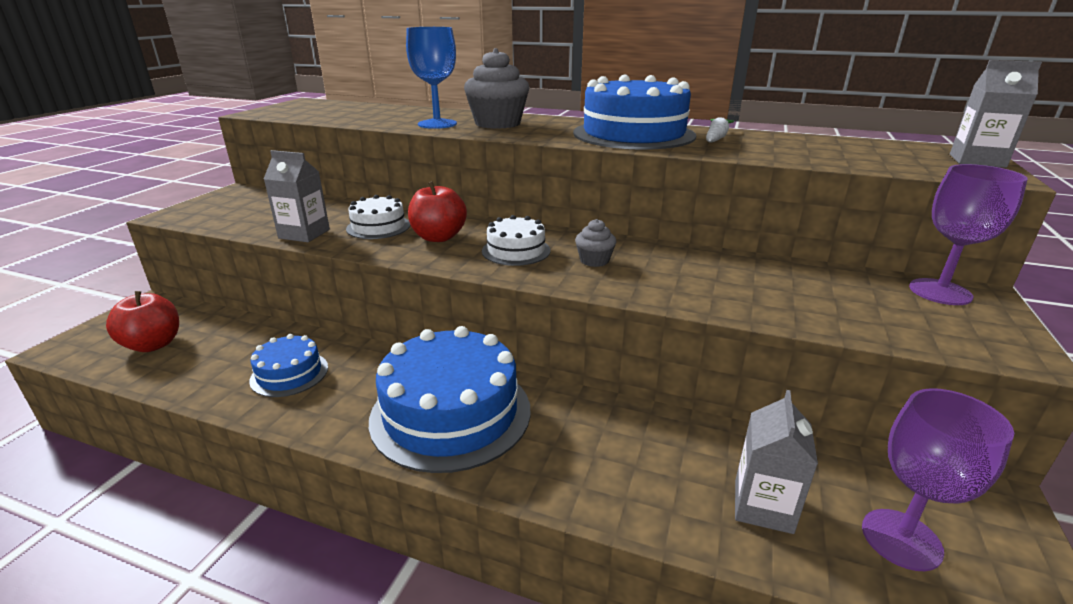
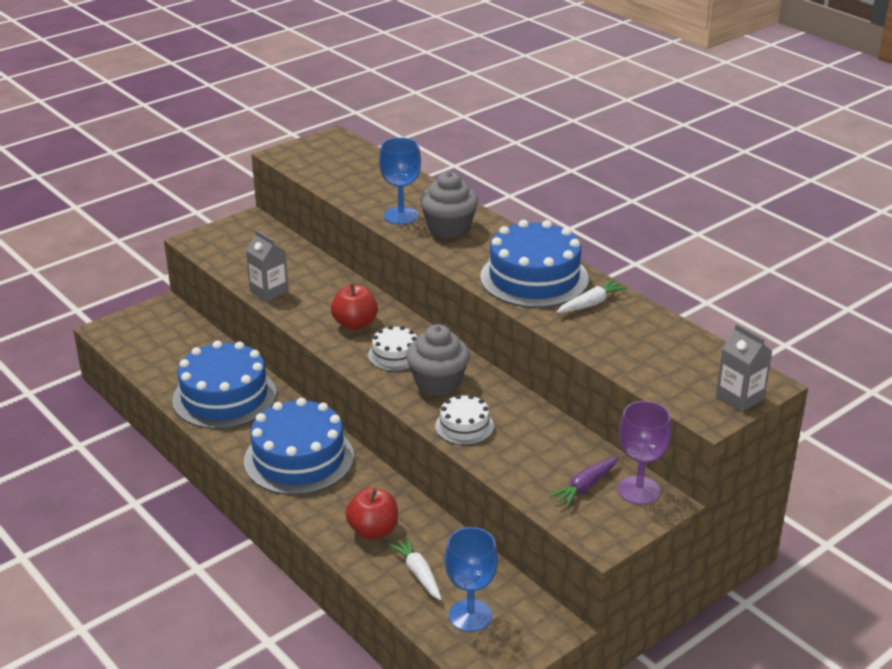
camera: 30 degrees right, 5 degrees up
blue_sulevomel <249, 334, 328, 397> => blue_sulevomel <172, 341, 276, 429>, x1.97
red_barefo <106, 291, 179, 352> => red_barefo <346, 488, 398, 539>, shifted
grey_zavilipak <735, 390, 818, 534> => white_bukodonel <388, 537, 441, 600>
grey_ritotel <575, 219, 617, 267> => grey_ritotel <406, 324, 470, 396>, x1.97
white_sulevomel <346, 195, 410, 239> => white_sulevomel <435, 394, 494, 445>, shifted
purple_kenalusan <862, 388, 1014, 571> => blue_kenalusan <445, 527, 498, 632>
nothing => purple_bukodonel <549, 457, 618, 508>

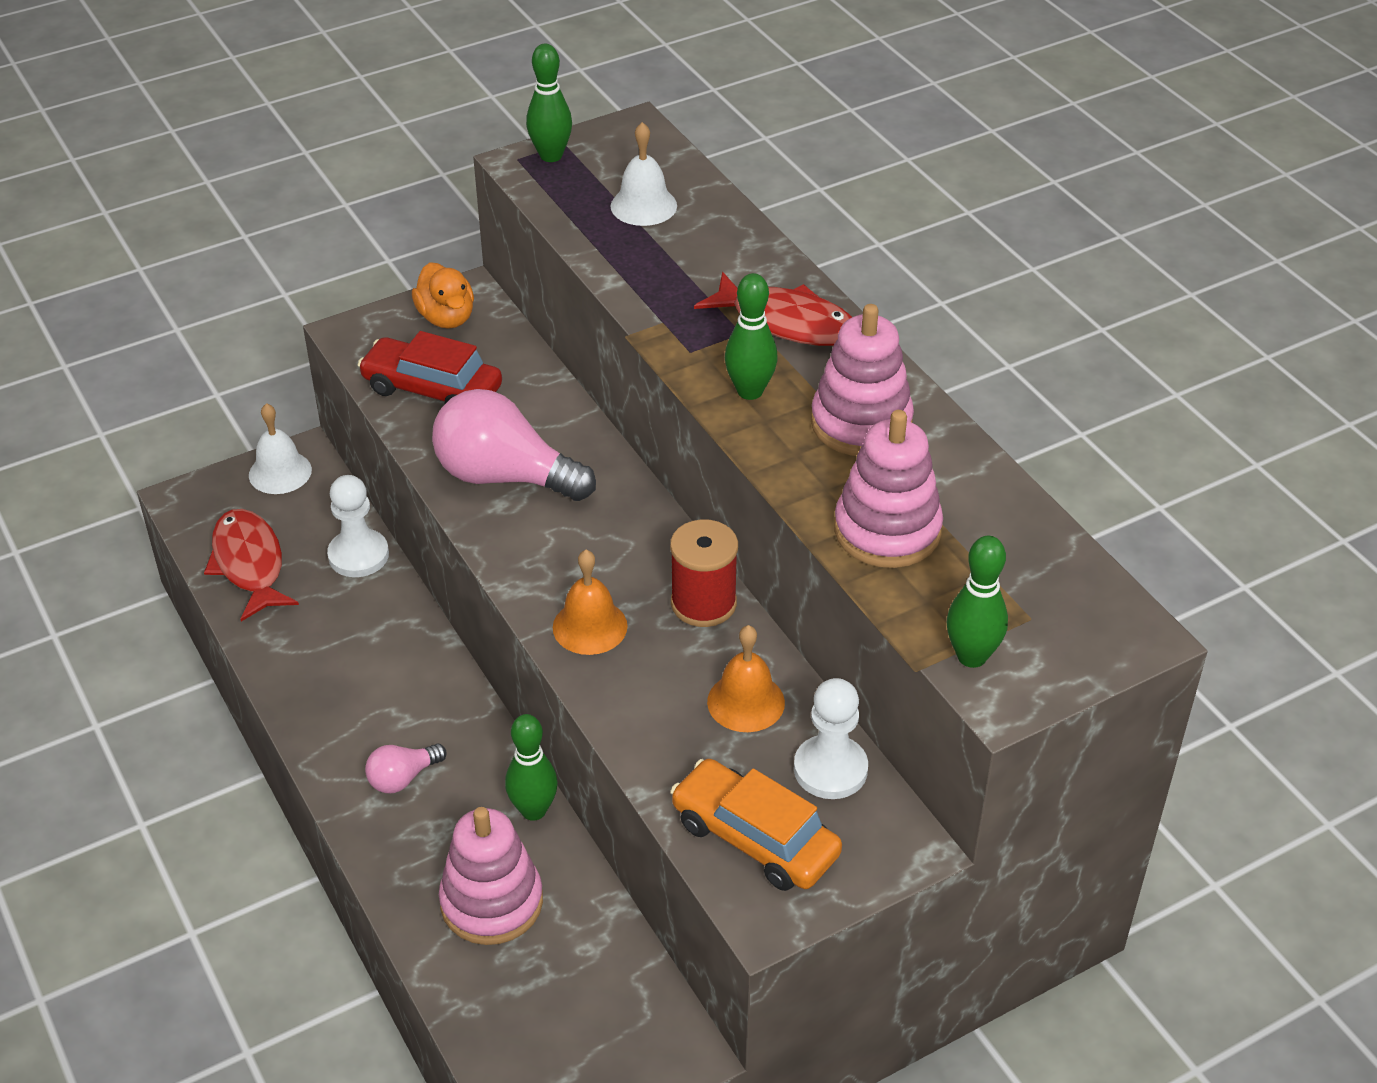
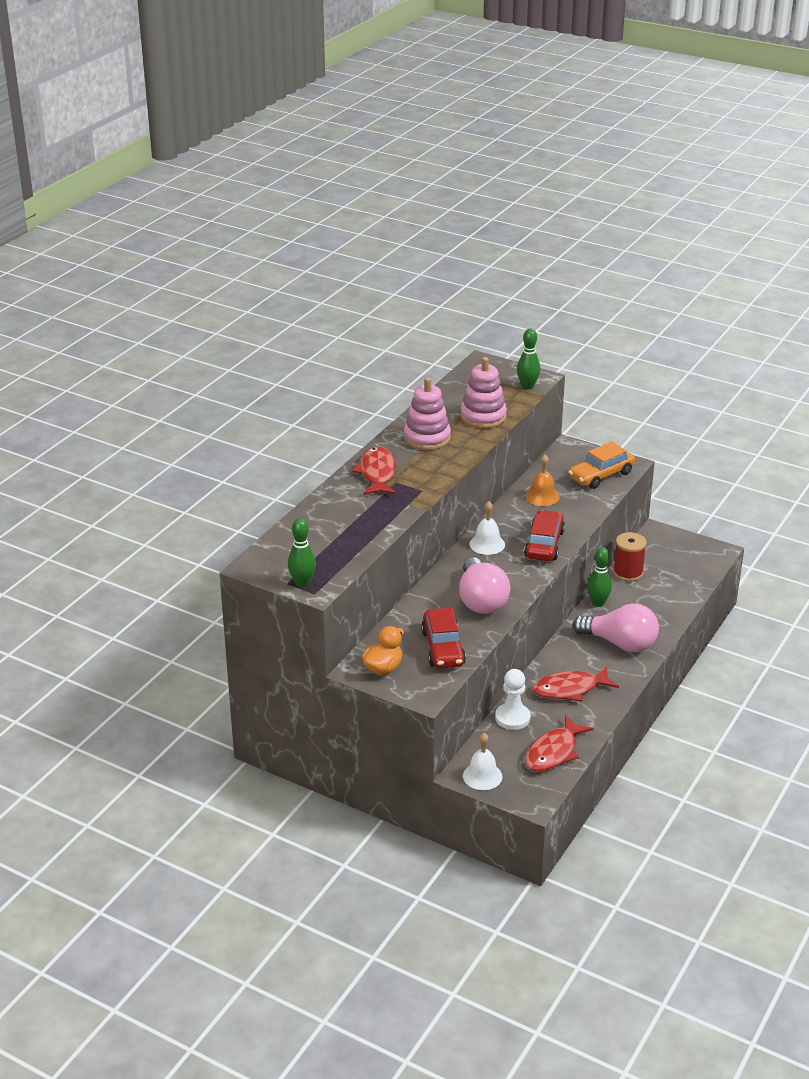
camera: 120 degrees left, 10 degrees down
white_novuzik <611, 122, 677, 226> => white_novuzik <470, 501, 505, 555>, shifted
orange_novuzik <553, 550, 628, 655> => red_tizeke <524, 510, 565, 561>
nothing => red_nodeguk <532, 667, 619, 702>
orange_tizeke <670, 759, 842, 891> => orange_tizeke <568, 442, 635, 489>, 45 degrees clockwise
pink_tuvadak <365, 744, 447, 793> => pink_tuvadak <573, 603, 659, 652>, x2.04
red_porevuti <670, 519, 738, 627> => red_porevuti <613, 532, 647, 582>, shifted
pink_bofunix <439, 807, 543, 945> => nothing
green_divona <725, 273, 778, 400> => nothing
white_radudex <794, 678, 868, 799> => nothing

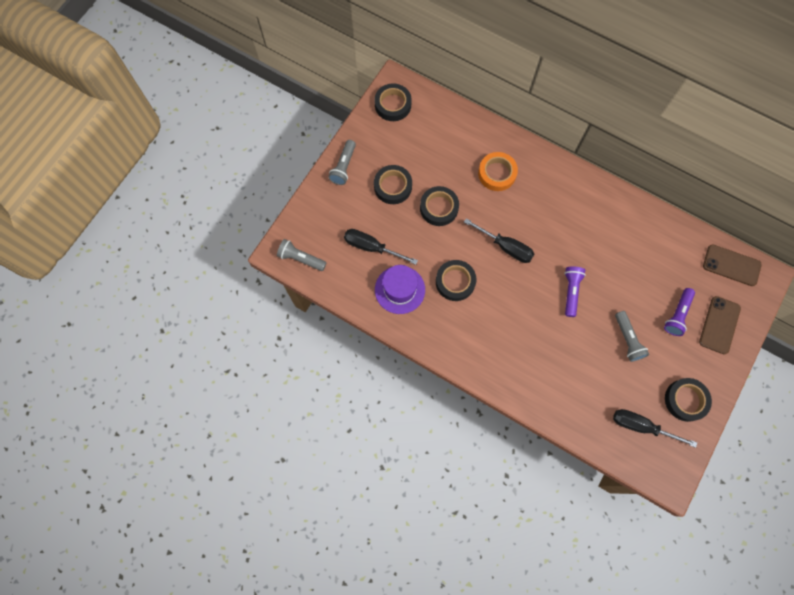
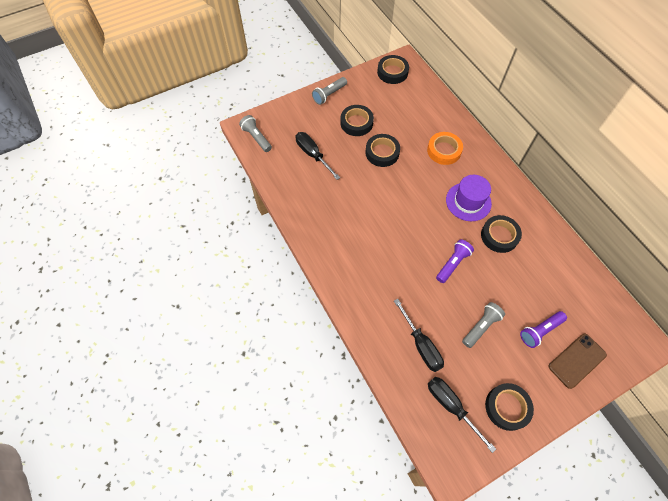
camera: 30 degrees right, 10 degrees down
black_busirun <464, 218, 534, 263> => black_busirun <394, 299, 444, 372>, shifted
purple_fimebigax <375, 265, 425, 314> => purple_fimebigax <446, 175, 492, 221>, shifted
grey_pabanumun <615, 311, 649, 362> => grey_pabanumun <462, 302, 505, 348>, 150 degrees counterclockwise
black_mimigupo <436, 260, 476, 301> => black_mimigupo <481, 215, 522, 253>, shifted
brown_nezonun <703, 244, 762, 286> => nothing

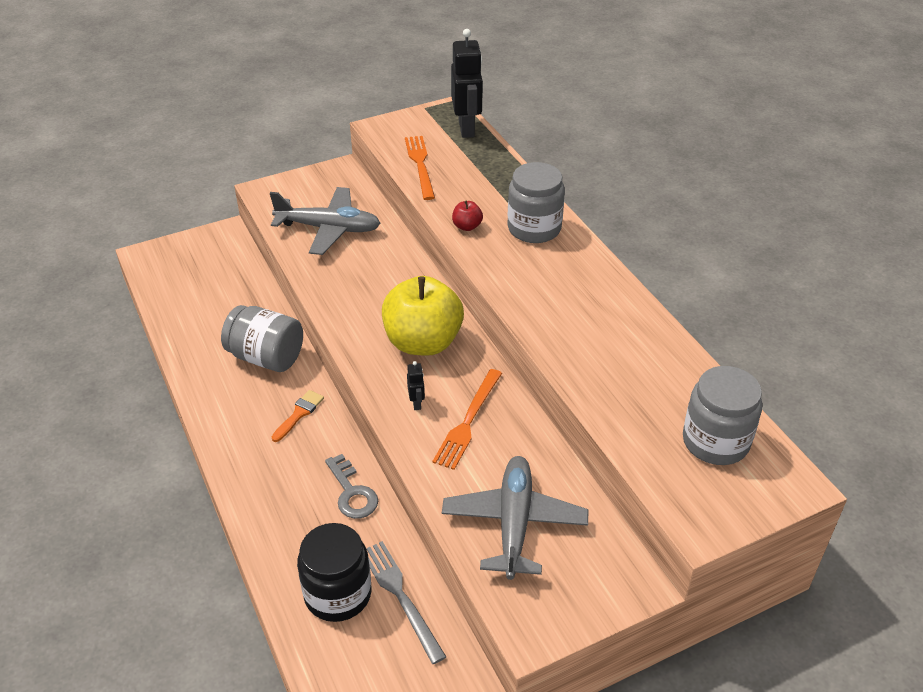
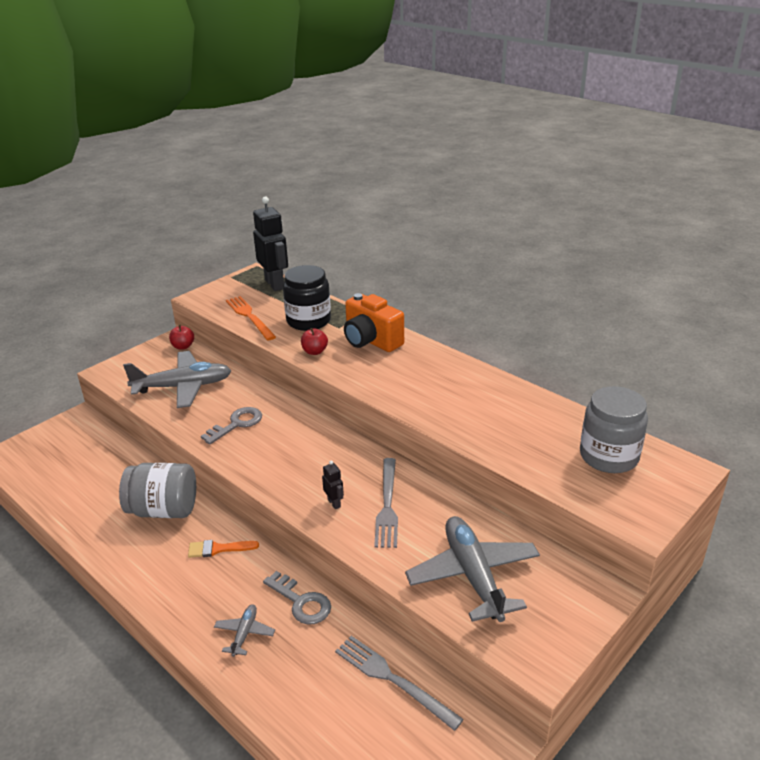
camera: 20 degrees left, 10 degrees down
nothing => red_barefo <169, 325, 194, 350>
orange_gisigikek <272, 390, 324, 442> => orange_gisigikek <188, 540, 259, 558>, 105 degrees counterclockwise
nothing => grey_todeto <201, 407, 262, 445>
nothing => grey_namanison <214, 604, 275, 657>
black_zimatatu <297, 523, 372, 622> => black_zimatatu <283, 265, 331, 331>, shifted
grey_zimatatu <507, 162, 565, 243> => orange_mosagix <344, 293, 404, 352>
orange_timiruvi <432, 369, 502, 470> => grey_timiruvi <374, 458, 398, 548>
yellow_barefo <382, 276, 464, 356> => nothing

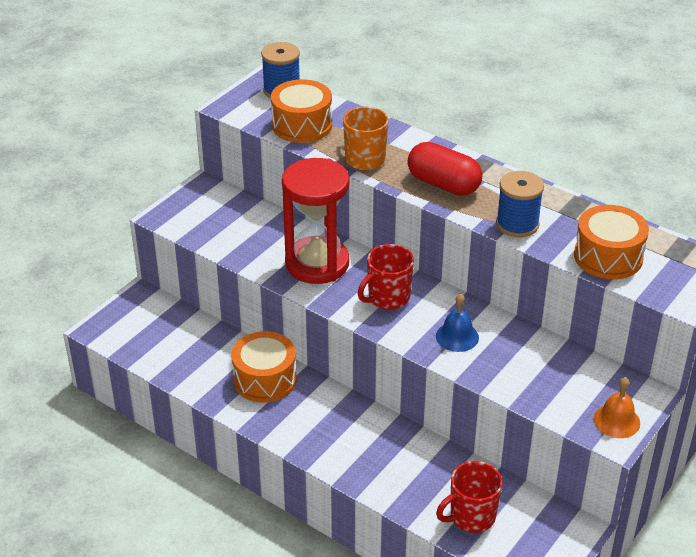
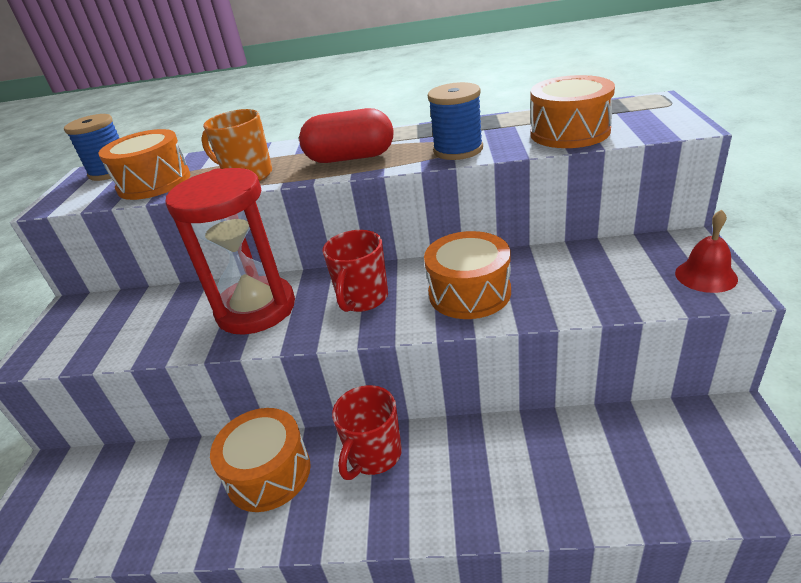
camera: 30 degrees left, 5 degrees down
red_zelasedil <436, 461, 502, 533> => red_zelasedil <332, 385, 402, 480>, shifted
blue_novuzik <436, 293, 479, 352> => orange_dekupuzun <424, 231, 511, 319>
orange_novuzik <593, 377, 640, 438> => red_novuzik <675, 209, 738, 293>

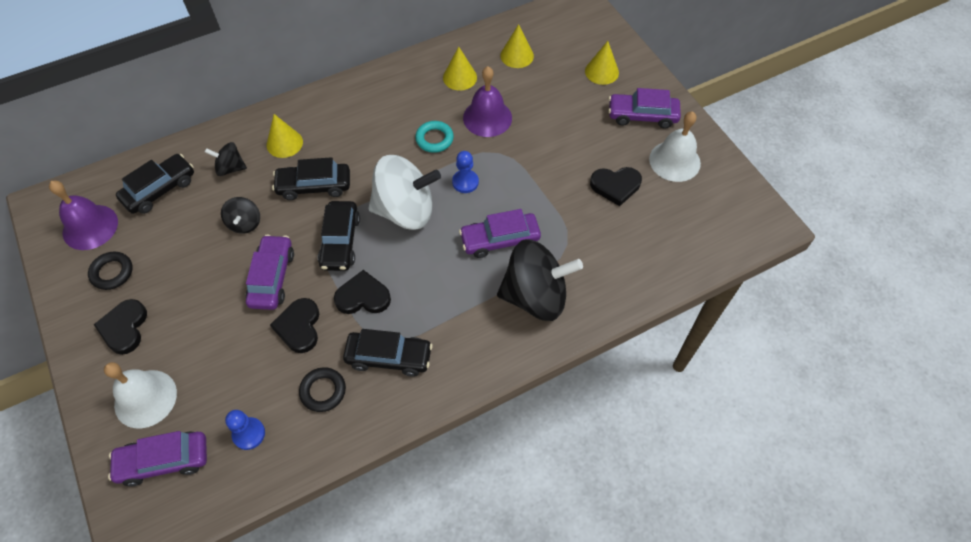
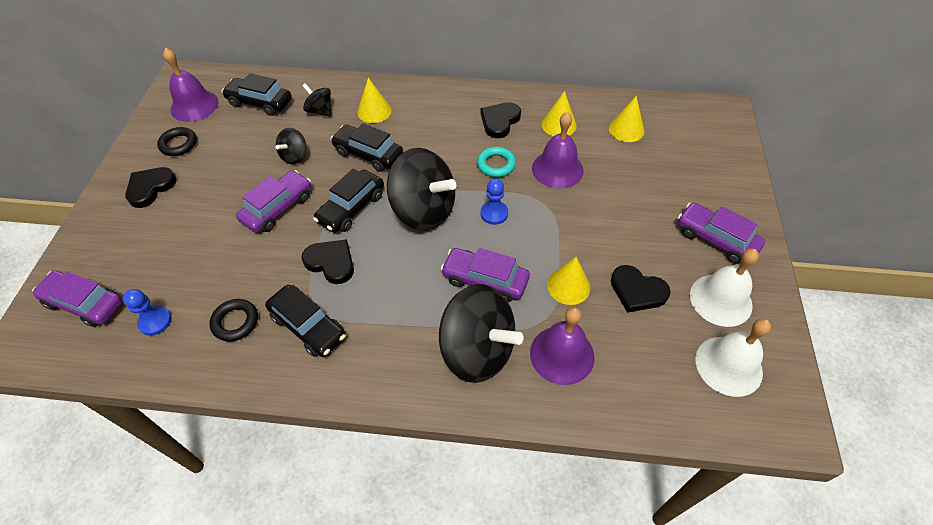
camera: 35 degrees right, 5 degrees down
black_tizeke <116, 154, 194, 214> => black_tizeke <222, 73, 292, 116>, 150 degrees counterclockwise
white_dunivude <368, 155, 441, 230> => black_dunivude <387, 148, 456, 231>
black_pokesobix <270, 298, 319, 353> => black_pokesobix <481, 102, 521, 138>, shifted
nothing => purple_novuzik <530, 307, 594, 385>
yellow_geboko <585, 41, 619, 85> => yellow_geboko <547, 257, 590, 305>, shifted
white_novuzik <104, 362, 177, 428> => white_novuzik <695, 319, 771, 397>, shifted

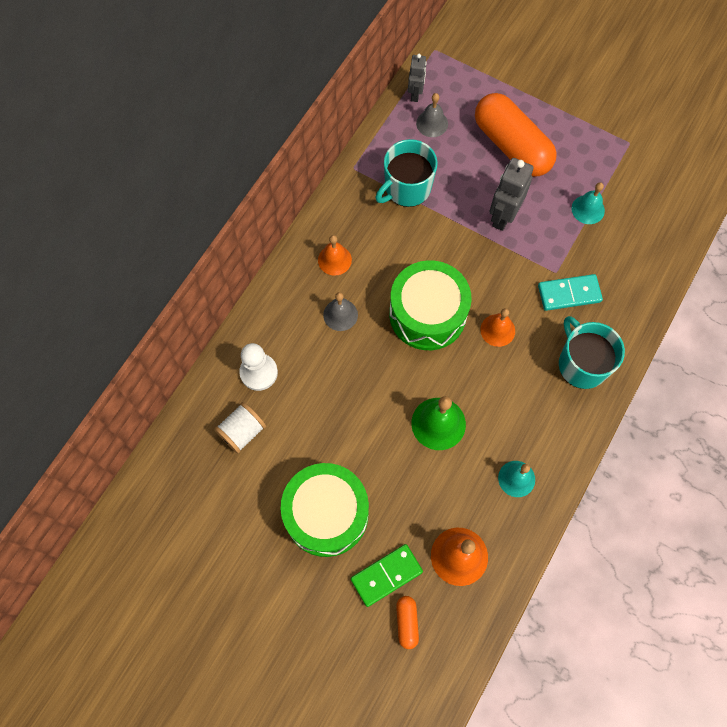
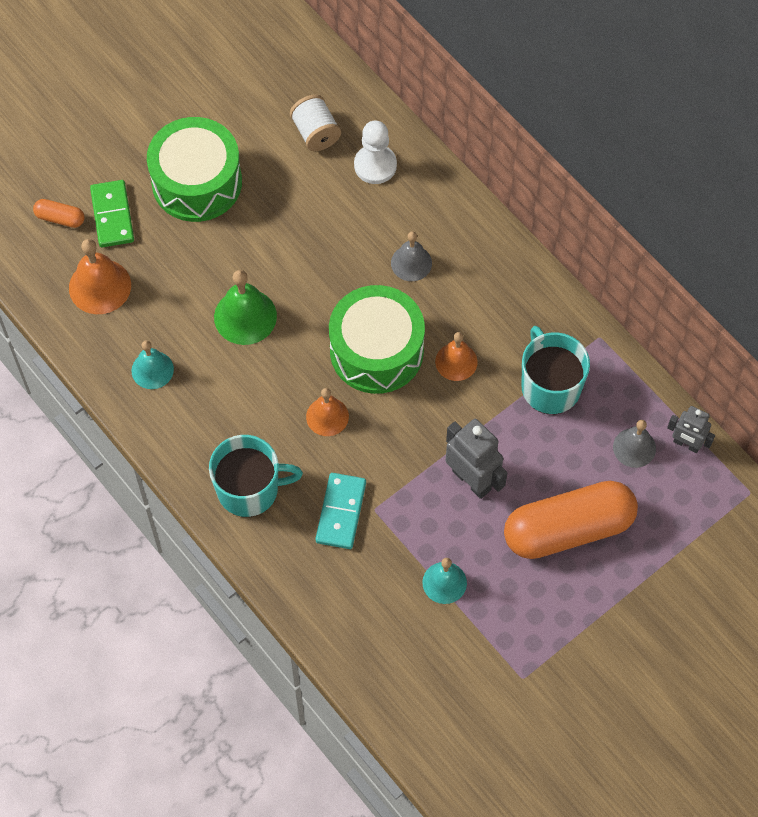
camera: 110 degrees right, 5 degrees down
orange_novuzik <318, 235, 352, 276> => orange_novuzik <435, 332, 477, 381>, shifted

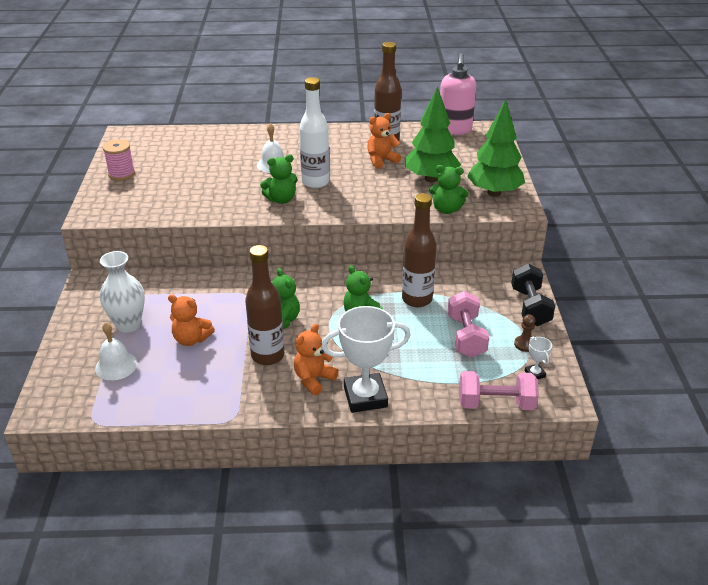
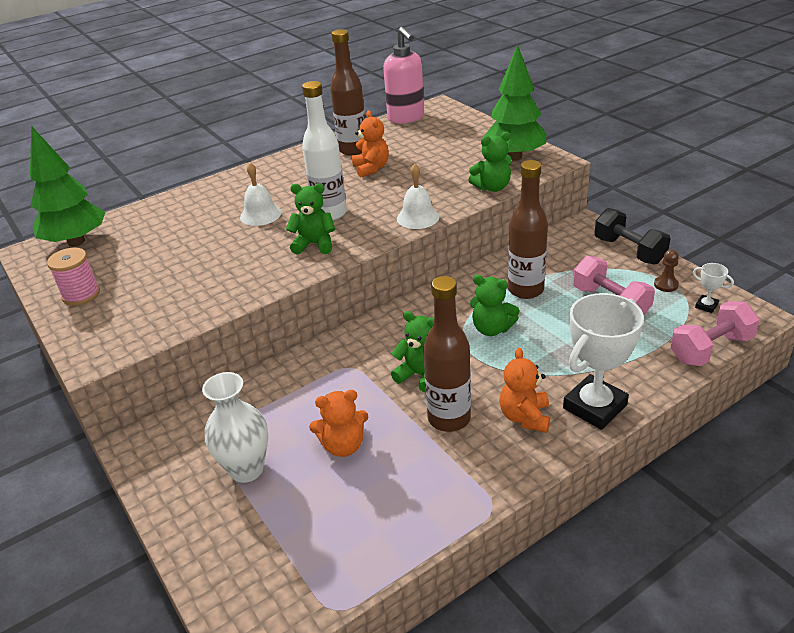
camera: 30 degrees left, 0 degrees up
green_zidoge <405, 86, 461, 182> => green_zidoge <30, 126, 105, 247>, shifted
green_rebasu <260, 155, 298, 204> => green_rebasu <286, 183, 335, 255>, 120 degrees counterclockwise
orange_rebasu <367, 113, 401, 169> => orange_rebasu <352, 110, 389, 177>, 135 degrees clockwise
white_novuzik <95, 322, 137, 380> => white_novuzik <397, 164, 440, 229>, shifted

